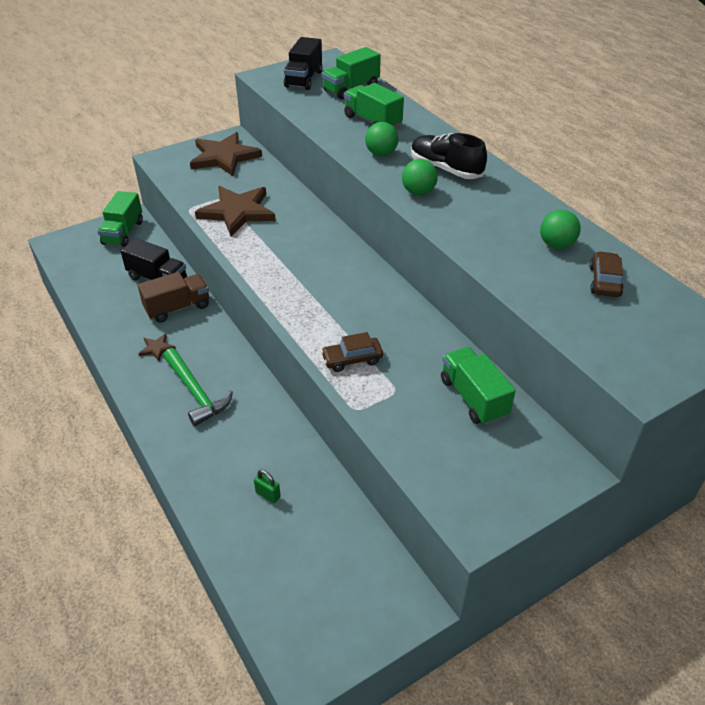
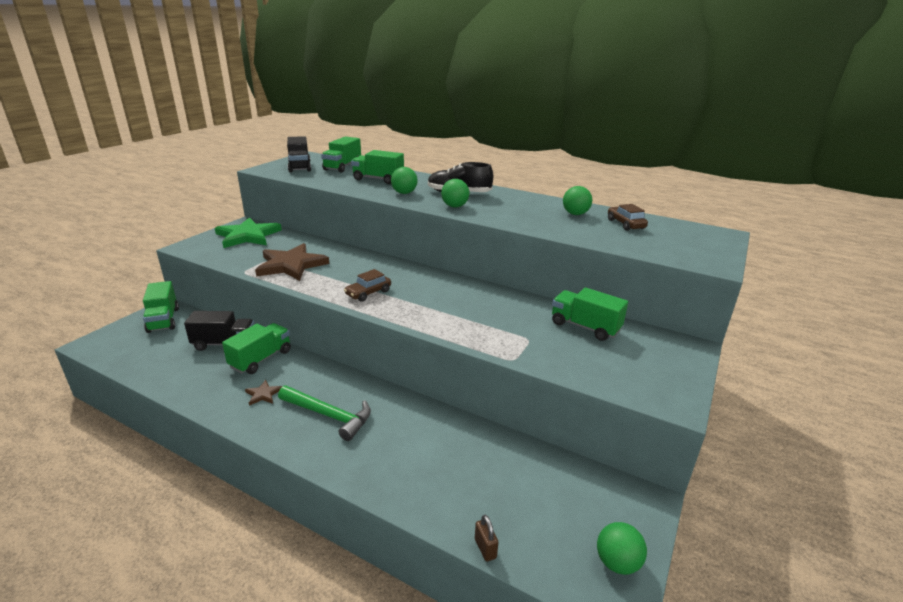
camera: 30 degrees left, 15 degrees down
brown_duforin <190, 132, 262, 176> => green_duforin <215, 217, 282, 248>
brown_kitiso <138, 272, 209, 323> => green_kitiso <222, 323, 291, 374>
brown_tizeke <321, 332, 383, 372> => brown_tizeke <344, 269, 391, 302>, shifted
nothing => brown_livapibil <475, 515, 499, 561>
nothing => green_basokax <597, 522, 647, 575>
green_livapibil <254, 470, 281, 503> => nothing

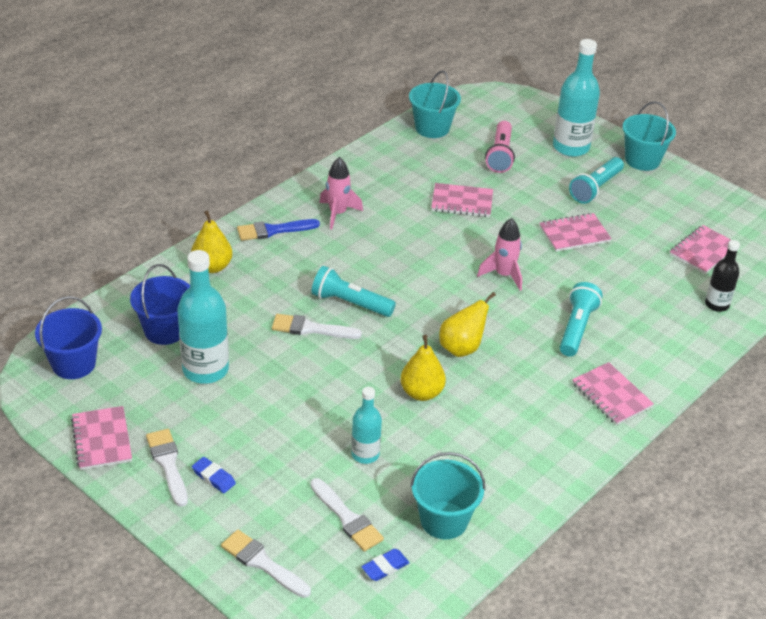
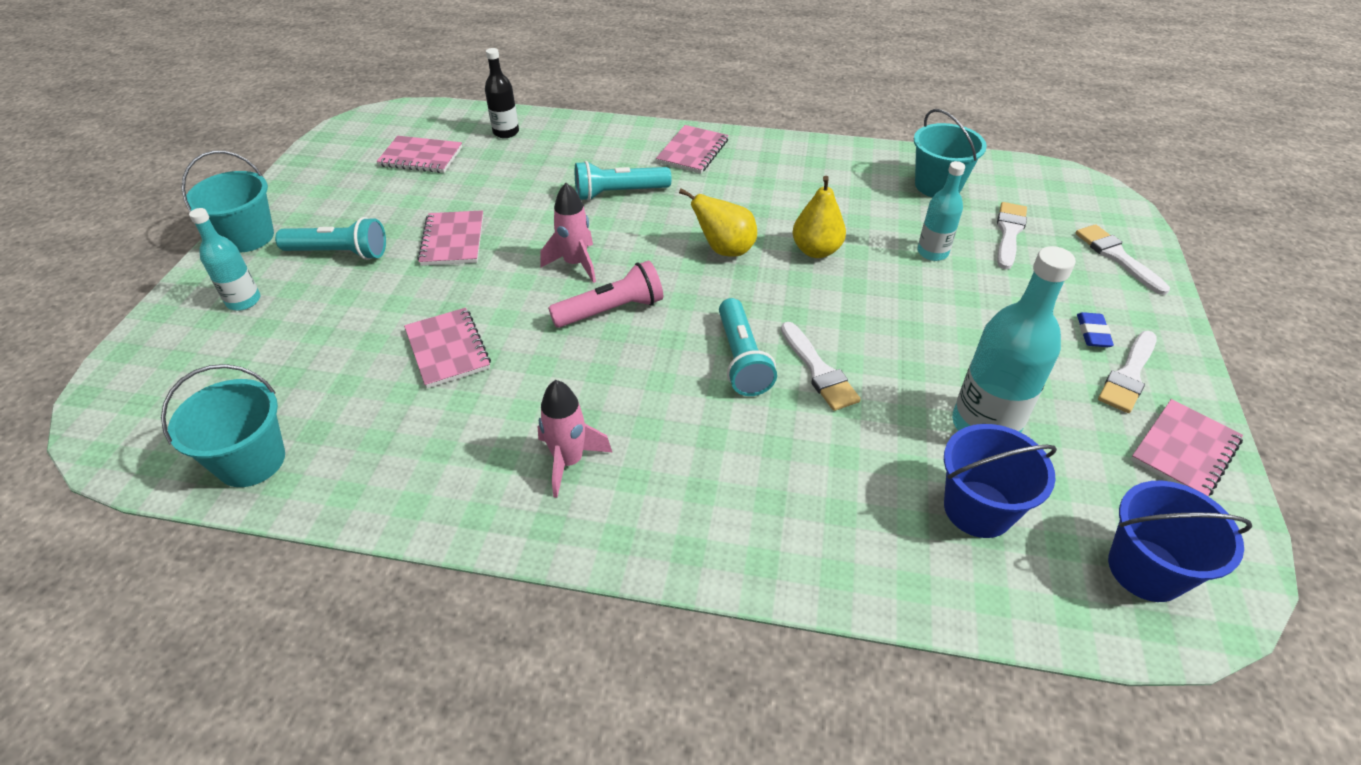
camera: 120 degrees left, 5 degrees up
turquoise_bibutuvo <553, 39, 600, 157> => turquoise_bibutuvo <189, 208, 260, 310>, x0.58
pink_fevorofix <539, 213, 612, 252> => pink_fevorofix <417, 210, 483, 266>, 45 degrees clockwise
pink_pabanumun <485, 121, 515, 173> => pink_pabanumun <548, 260, 663, 328>, shifted
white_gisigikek <221, 530, 311, 598> => white_gisigikek <1076, 224, 1170, 295>, 150 degrees clockwise
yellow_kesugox <191, 211, 232, 273> => nothing
blue_gisigikek <237, 219, 320, 241> => nothing
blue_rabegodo <361, 549, 410, 581> => nothing

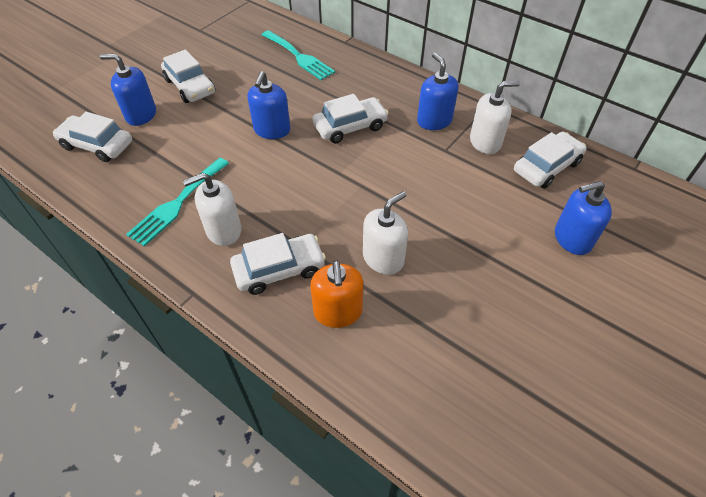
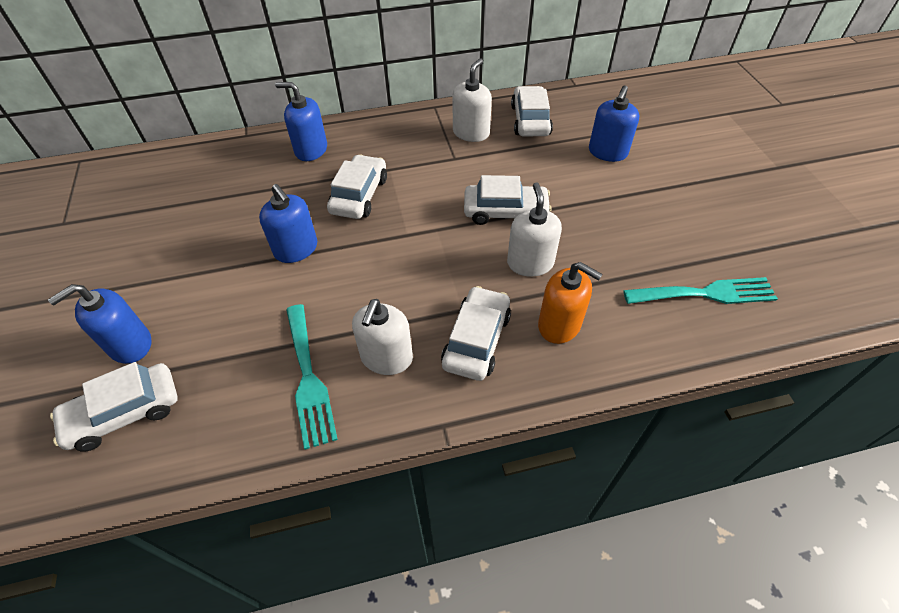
camera: 50 degrees left, 0 degrees up
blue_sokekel <417, 53, 458, 130> => blue_sokekel <275, 82, 327, 161>, shifted
white_tizeke <161, 49, 215, 103> => white_tizeke <464, 175, 552, 225>, shifted
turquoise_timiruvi <262, 30, 335, 80> => turquoise_timiruvi <623, 277, 778, 304>, shifted

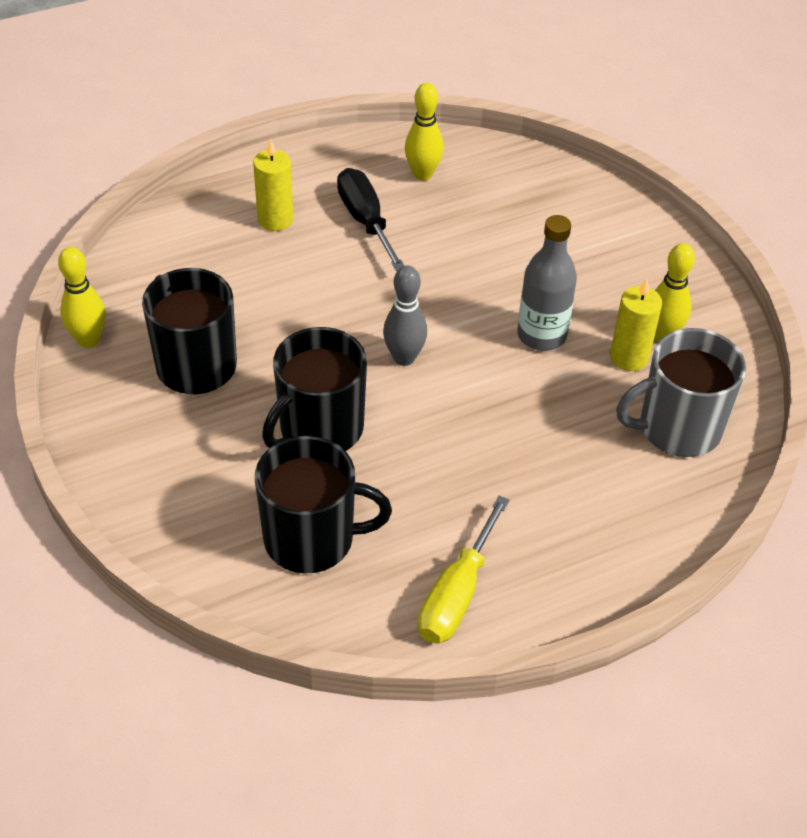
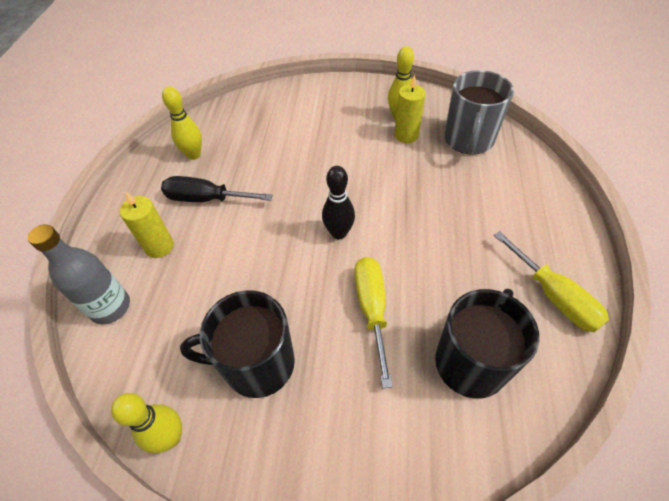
camera: 55 degrees left, 5 degrees up
grey_bibutuvo <517, 215, 577, 351> => grey_bibutuvo <27, 224, 130, 324>, shifted
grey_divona <383, 266, 427, 366> => black_divona <322, 166, 355, 239>
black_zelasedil <262, 327, 367, 451> => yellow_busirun <354, 257, 393, 388>

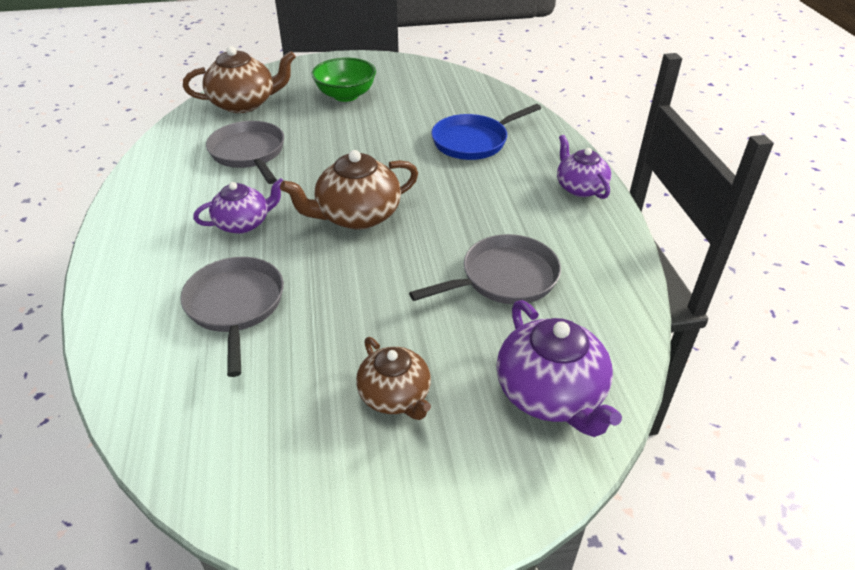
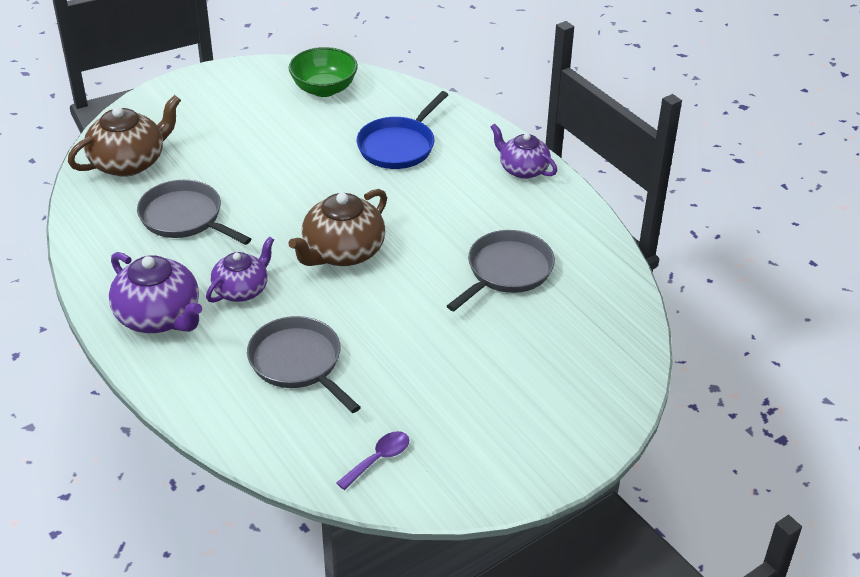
camera: 25 degrees left, 0 degrees up
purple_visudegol <496, 300, 622, 437> => purple_visudegol <109, 252, 202, 333>, shifted
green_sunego <312, 58, 376, 102> => green_sunego <289, 47, 358, 97>, shifted
nothing => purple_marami <337, 431, 409, 490>
brown_visudegol <356, 337, 431, 420> => nothing

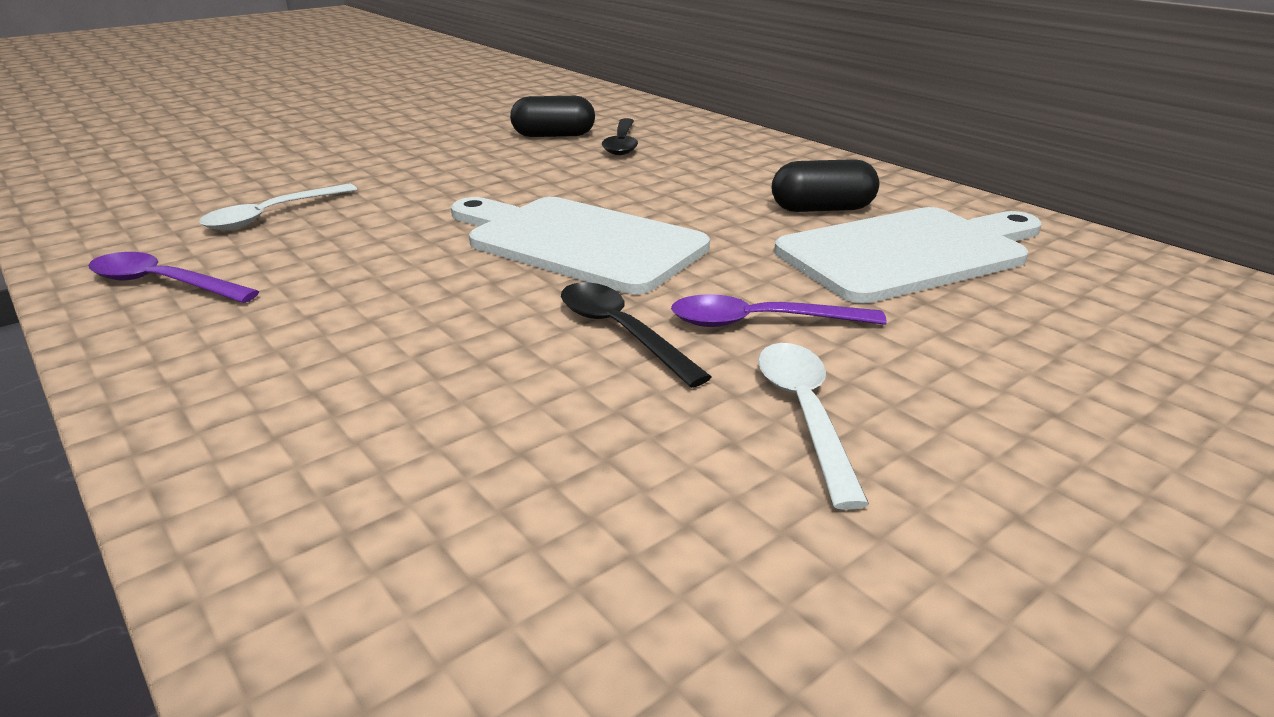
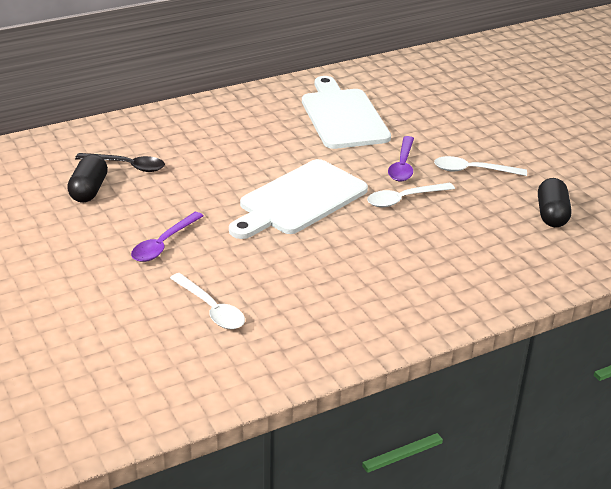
camera: 80 degrees left, 5 degrees up
purple_marami <88, 252, 259, 303> => purple_marami <131, 212, 203, 262>, shifted
black_marami <561, 282, 712, 388> => white_marami <367, 183, 455, 207>
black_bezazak <772, 159, 879, 212> => black_bezazak <538, 178, 571, 227>, shifted

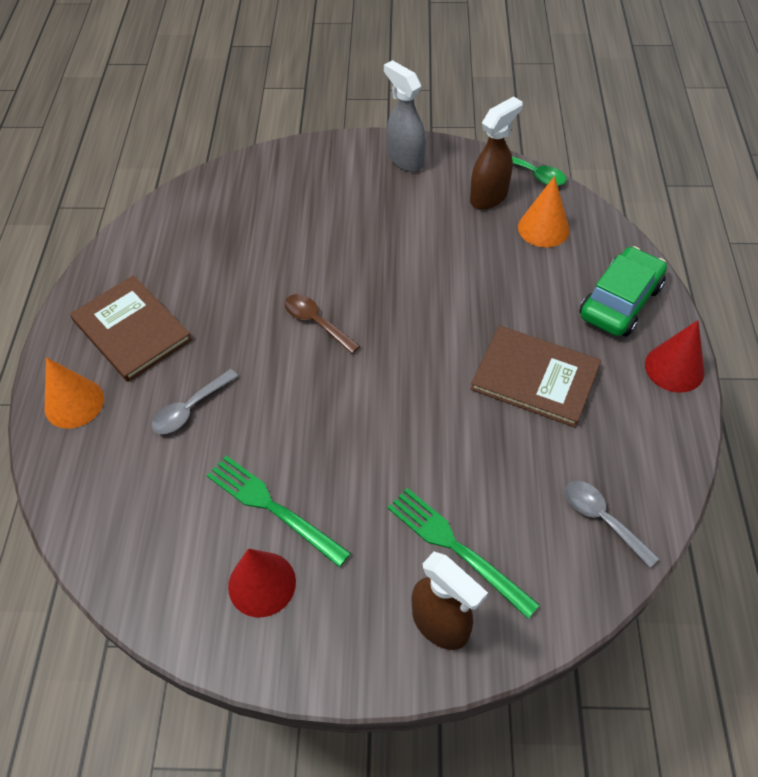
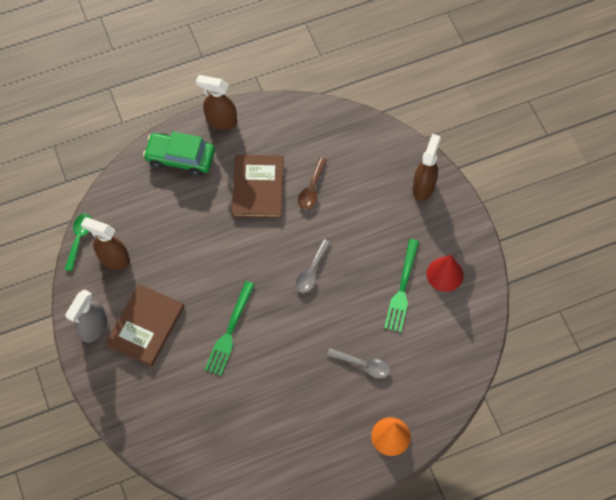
camera: 115 degrees left, 10 degrees up
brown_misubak <70, 275, 192, 382> => brown_misubak <105, 284, 184, 366>, shifted
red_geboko <645, 320, 705, 393> => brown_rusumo <196, 75, 237, 130>
green_timiruvi <387, 488, 540, 619> => green_timiruvi <205, 281, 255, 376>, shifted
grey_marami <565, 481, 659, 568> => grey_marami <295, 239, 331, 293>, shifted
brown_marami <284, 294, 360, 354> => brown_marami <298, 158, 327, 209>, shifted
orange_geboko <518, 176, 570, 247> => nothing

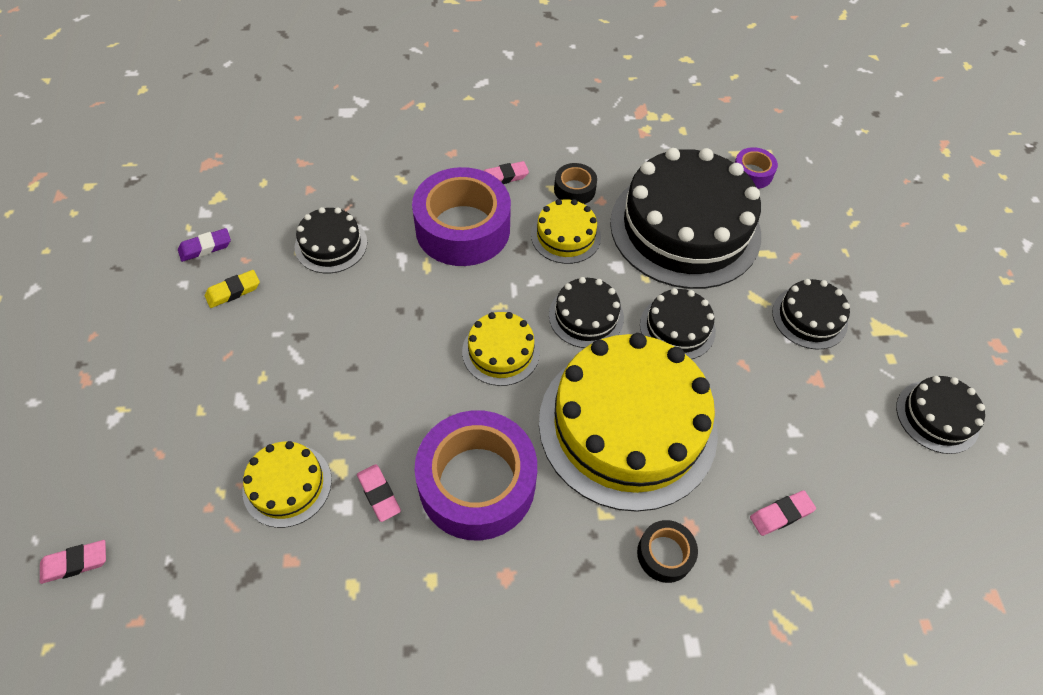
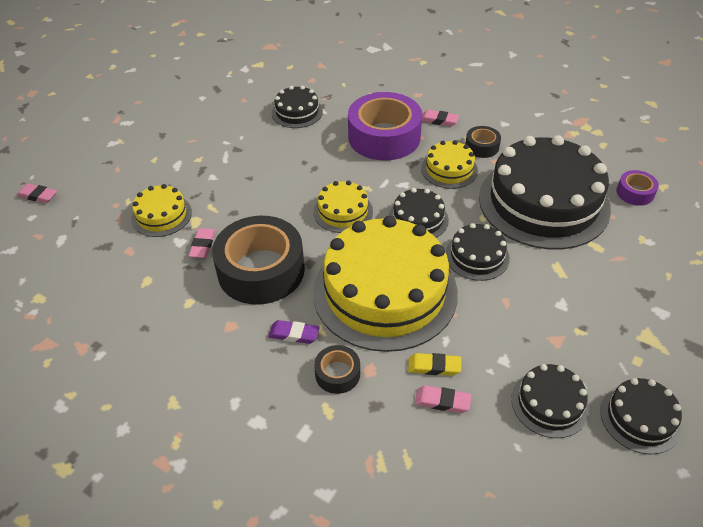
camera: 40 degrees right, 10 degrees down
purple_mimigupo <415, 410, 537, 540> => black_mimigupo <212, 216, 305, 305>
purple_rabegodo <178, 228, 231, 262> => purple_rabegodo <268, 320, 320, 344>, shifted
yellow_rabegodo <205, 270, 260, 308> => yellow_rabegodo <408, 353, 461, 376>, shifted
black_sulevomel <772, 279, 850, 349> => black_sulevomel <511, 364, 589, 438>, shifted

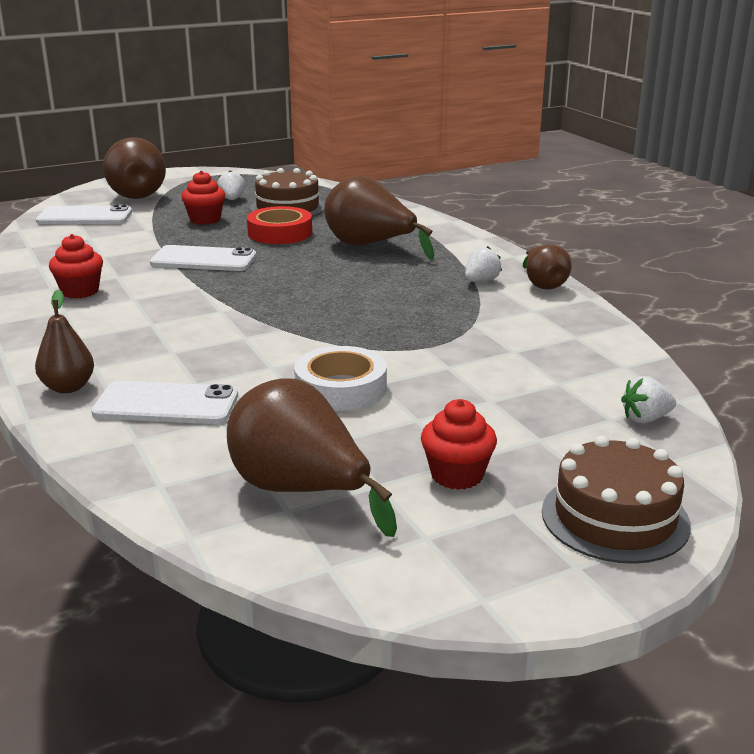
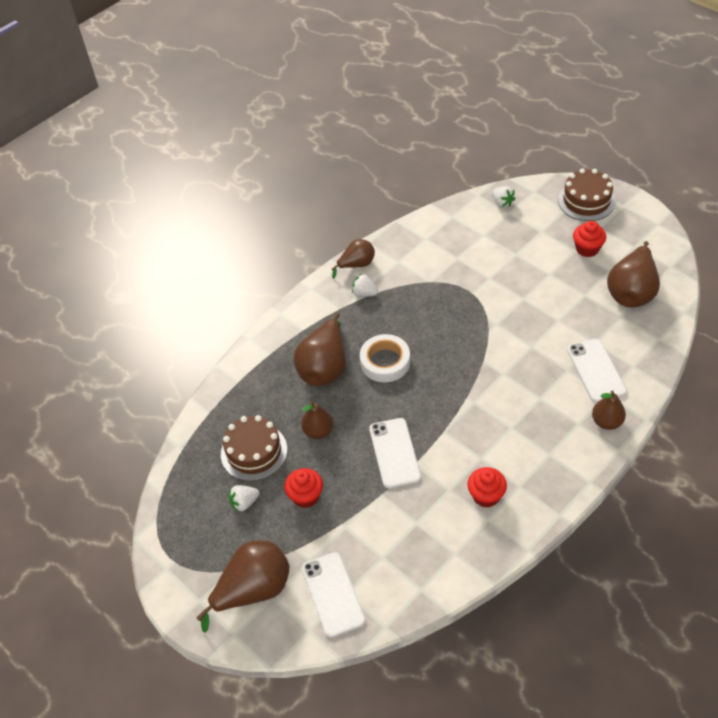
camera: 105 degrees left, 25 degrees up
red_mimigupo <247, 206, 312, 244> => brown_kesugox <301, 401, 333, 439>
white_mimigupo <294, 346, 387, 411> => white_mimigupo <360, 334, 410, 382>, shifted

